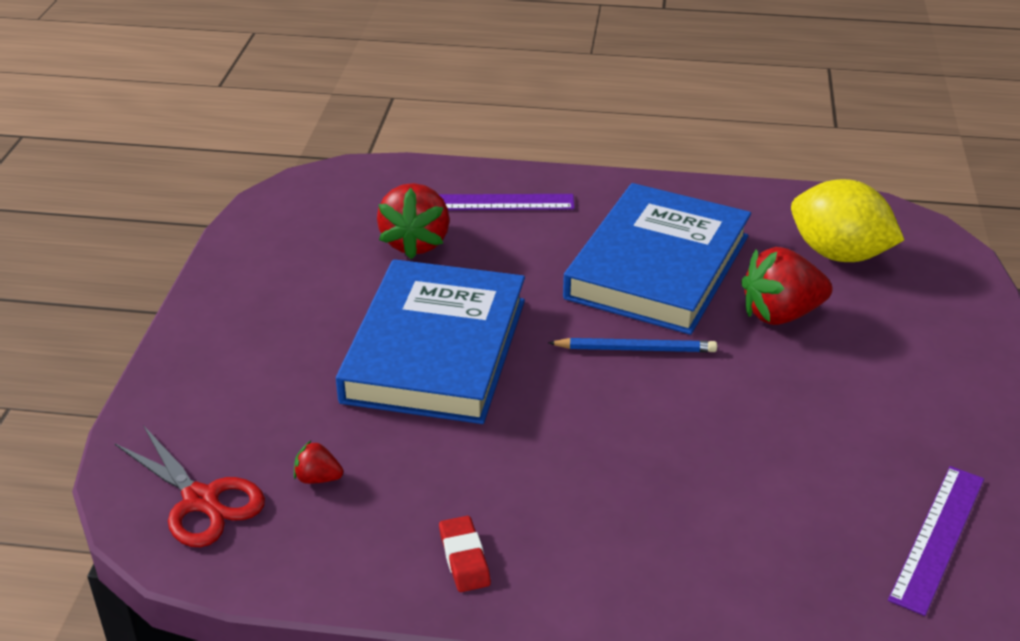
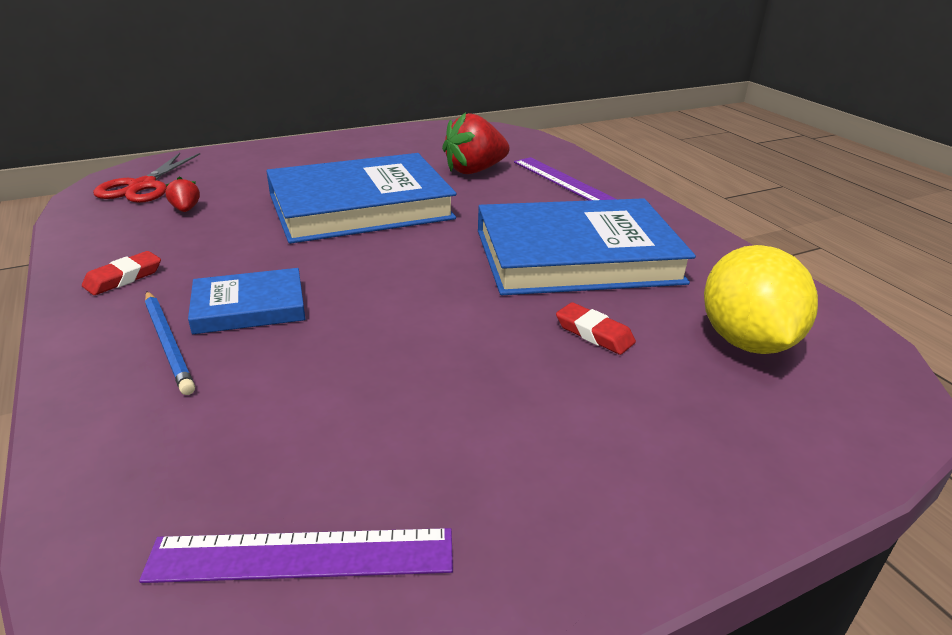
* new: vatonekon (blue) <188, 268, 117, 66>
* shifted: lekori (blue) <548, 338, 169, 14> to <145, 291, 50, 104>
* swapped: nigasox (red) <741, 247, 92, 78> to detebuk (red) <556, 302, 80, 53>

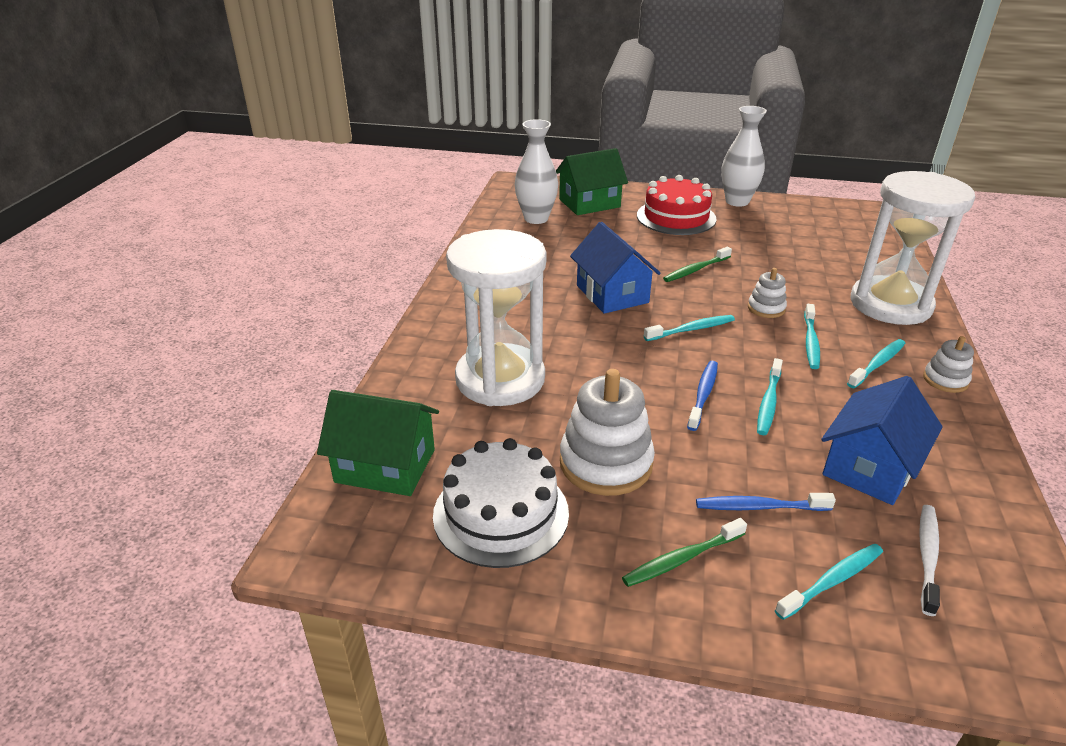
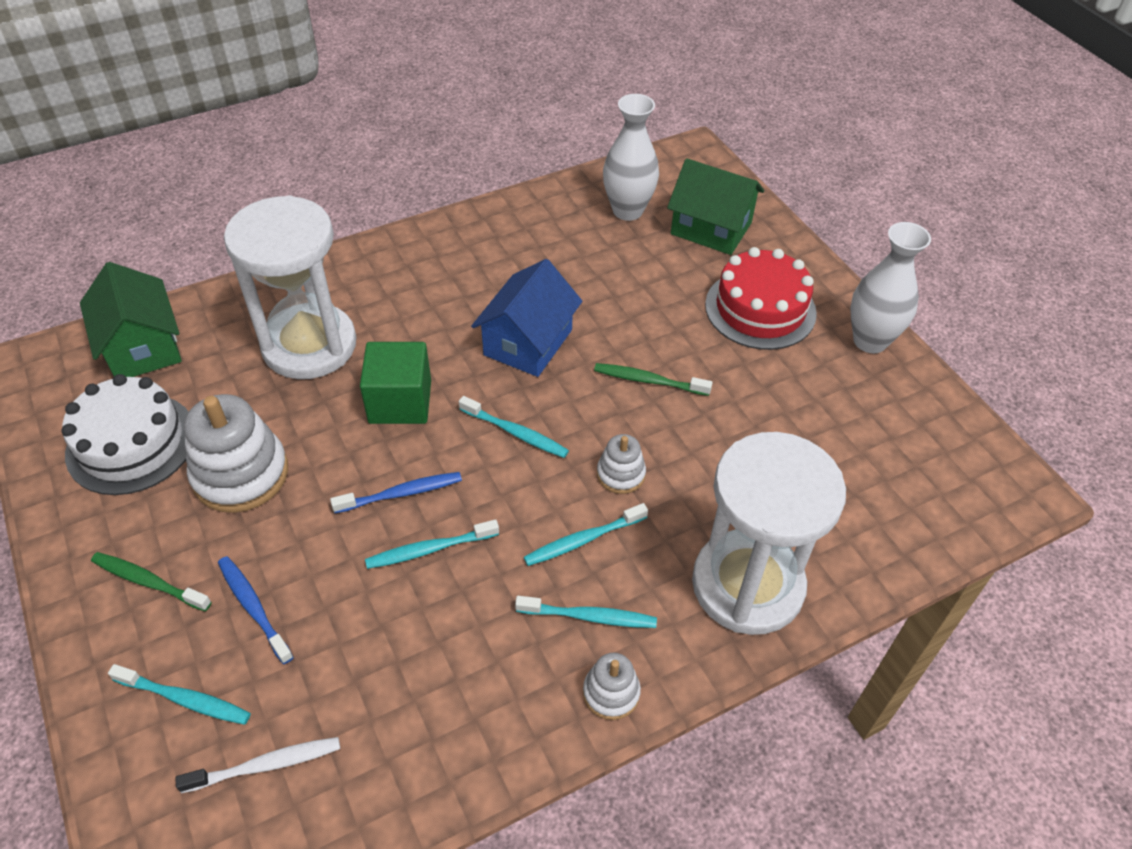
* gone: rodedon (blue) <821, 376, 122, 129>
* new: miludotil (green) <360, 342, 71, 82>

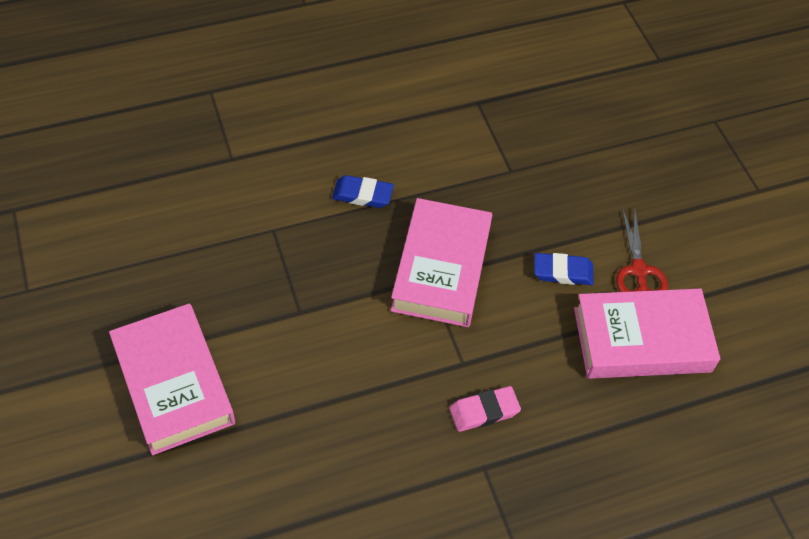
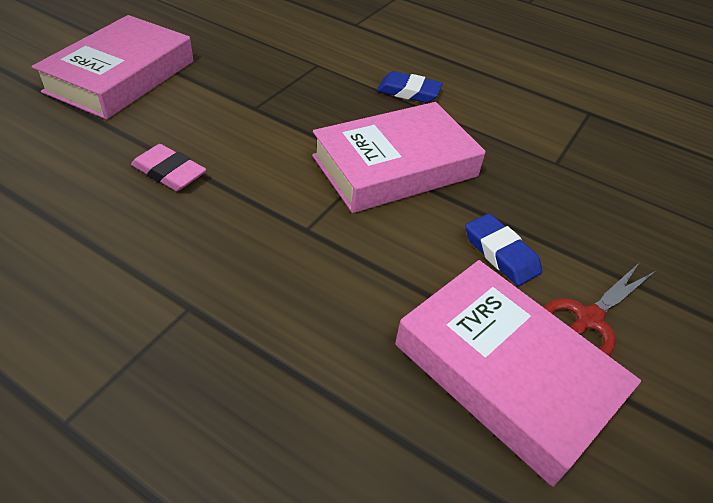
* shifted: detebuk (pink) <449, 386, 72, 46> to <131, 144, 75, 47>
* rotated: detebuk (blue) <332, 175, 62, 33> = <377, 71, 66, 32> 45 degrees counterclockwise

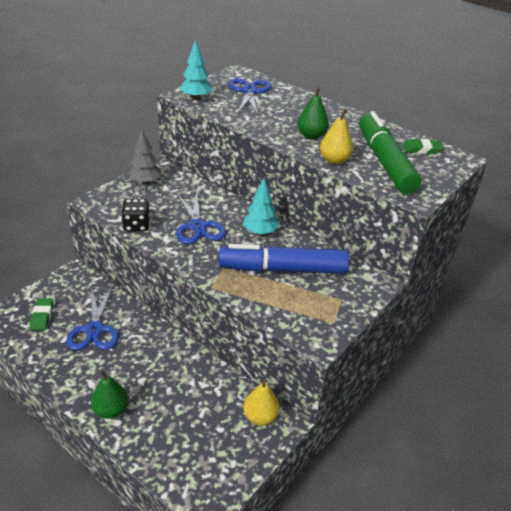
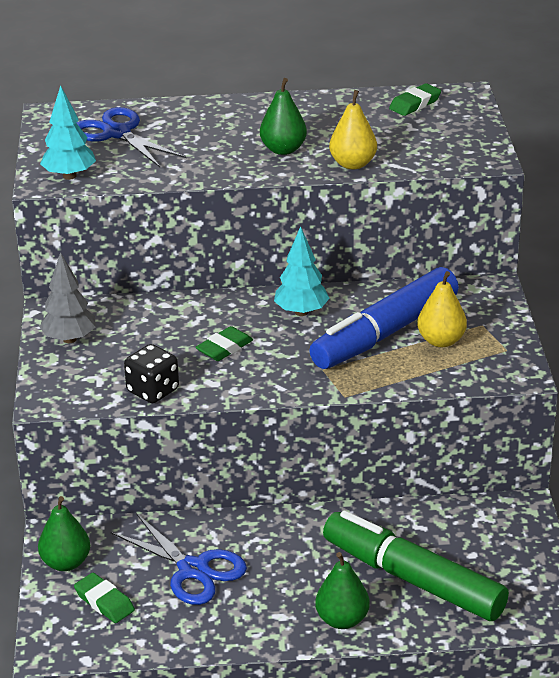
* new: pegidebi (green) <38, 496, 52, 75>
* shifted: pegidebi (yellow) <243, 380, 37, 45> to <417, 271, 50, 76>
* shifted: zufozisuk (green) <359, 111, 62, 83> to <323, 510, 186, 111>
* swapped: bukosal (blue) <176, 193, 50, 51> to detebuk (green) <195, 326, 58, 35>

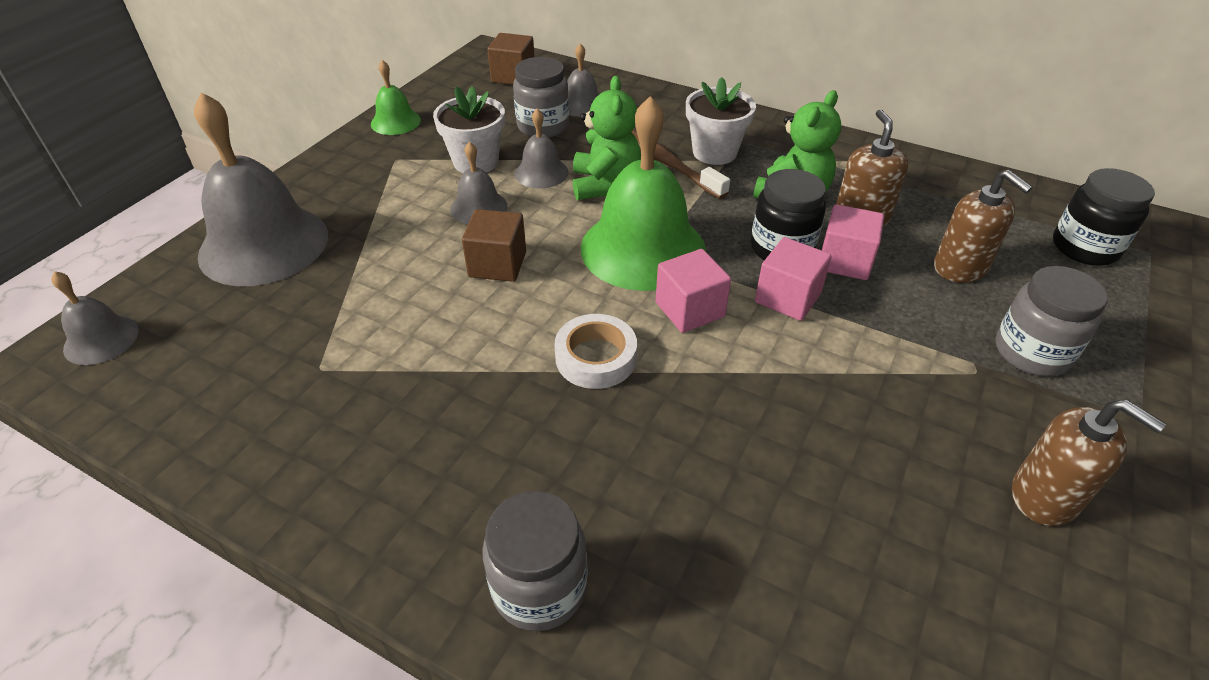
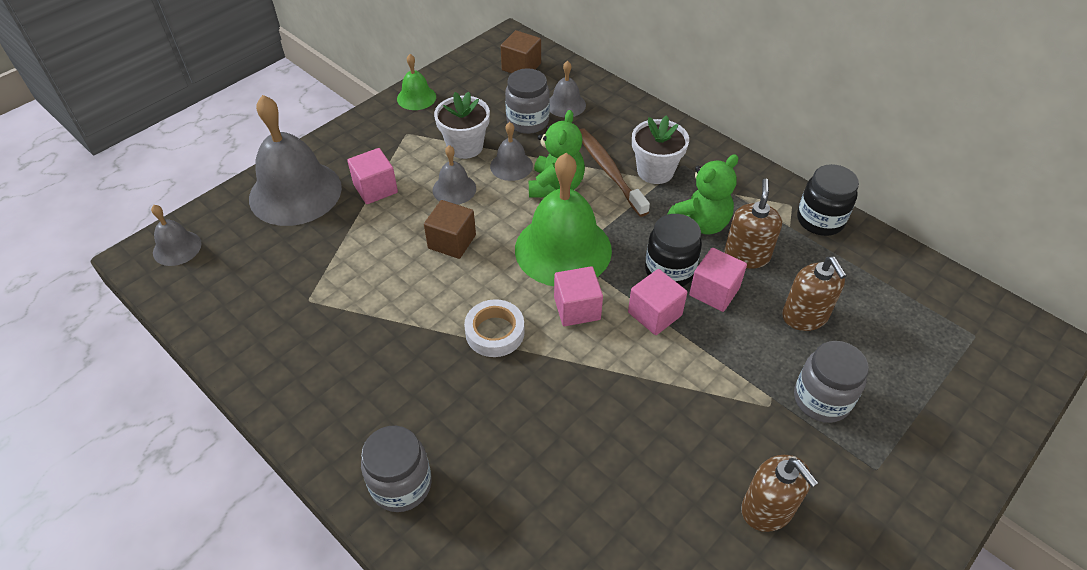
* new: miludotil (pink) <347, 148, 51, 56>
* shifted: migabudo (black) <1053, 168, 102, 98> to <797, 164, 62, 72>

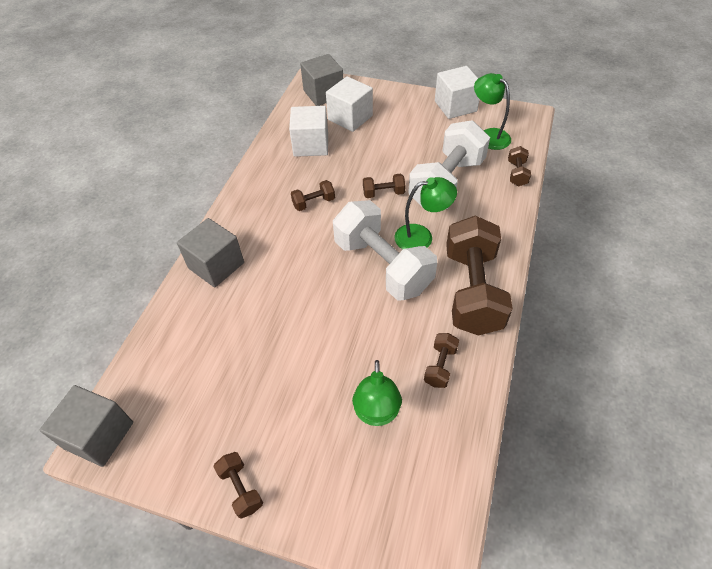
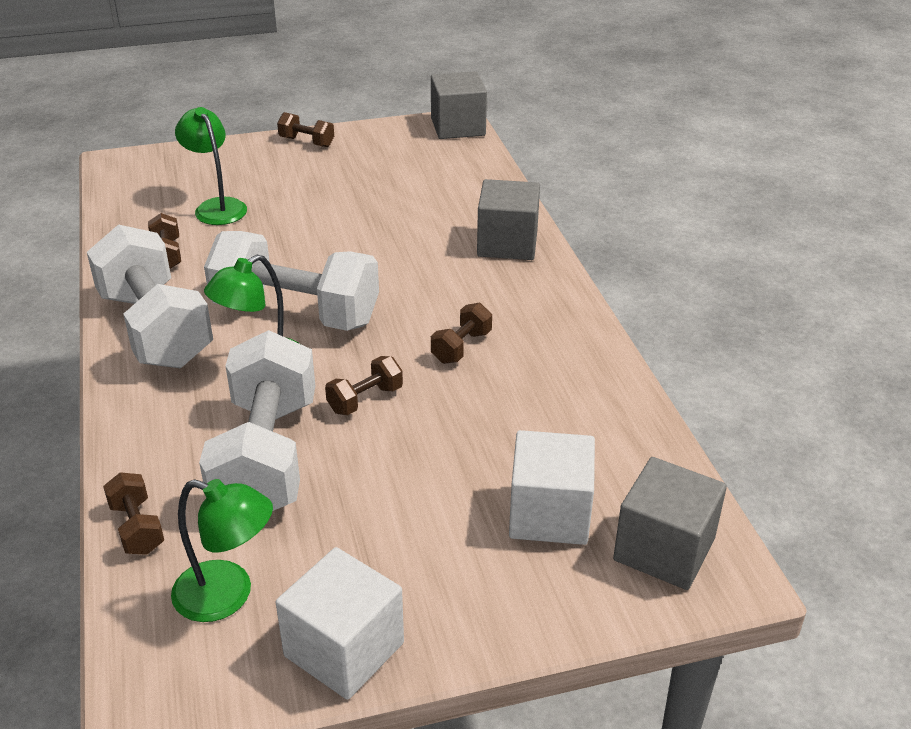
* gone: miludotil (white) <289, 106, 39, 51>
* repainted: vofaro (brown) <446, 216, 67, 120> to vofaro (white) <87, 224, 126, 144>

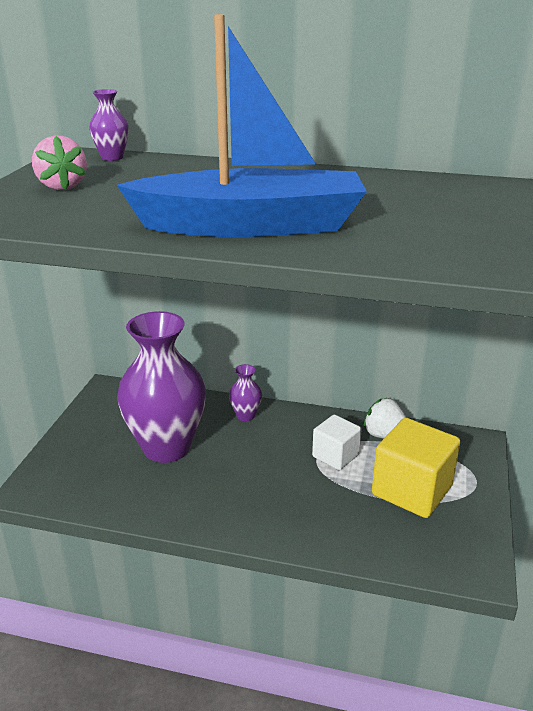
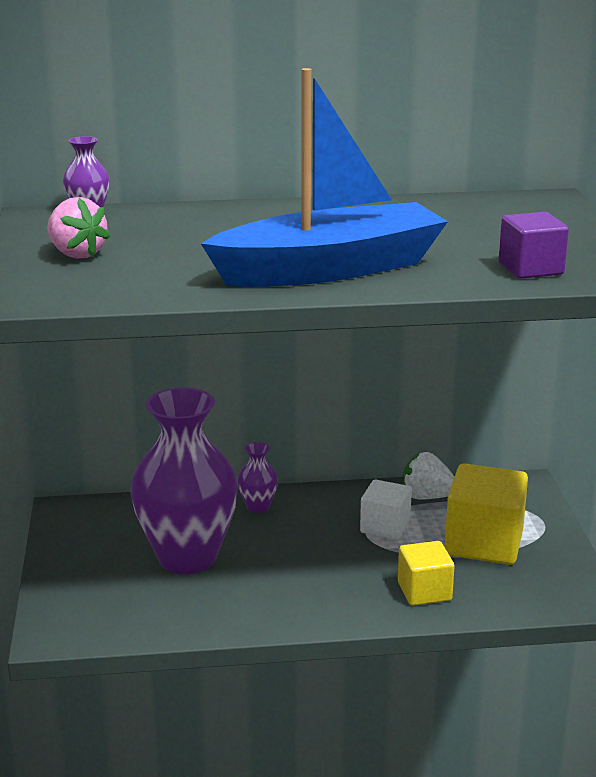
* new: miludotil (yellow) <398, 541, 57, 65>
* new: miludotil (purple) <499, 212, 70, 67>

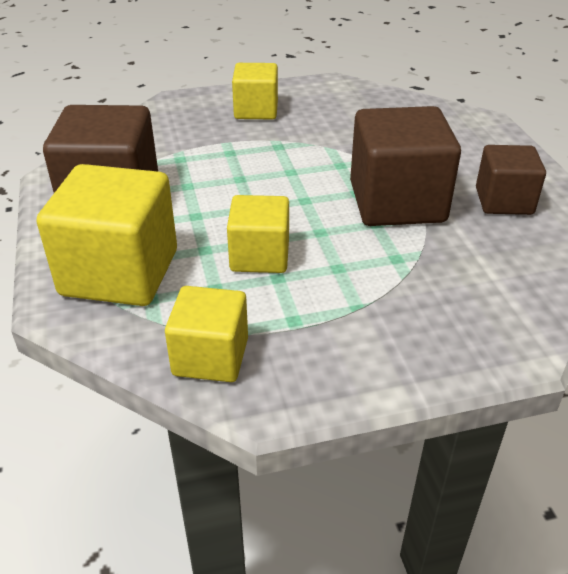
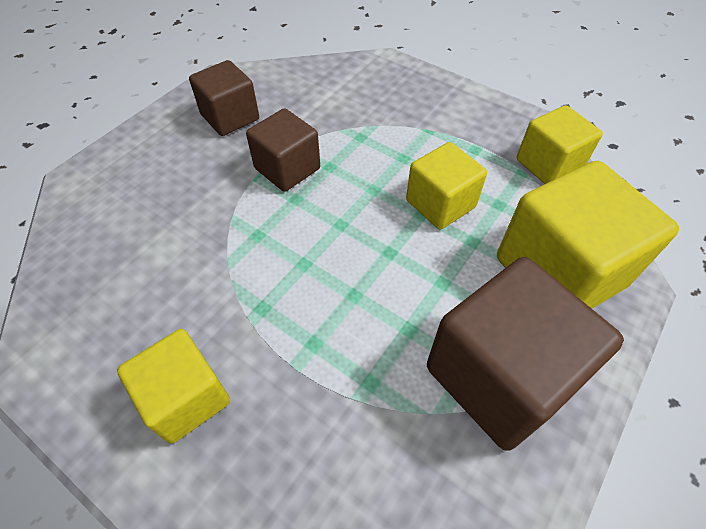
* scaled: miludotil (brown) <350, 106, 111, 120> = <246, 108, 74, 84> x0.60

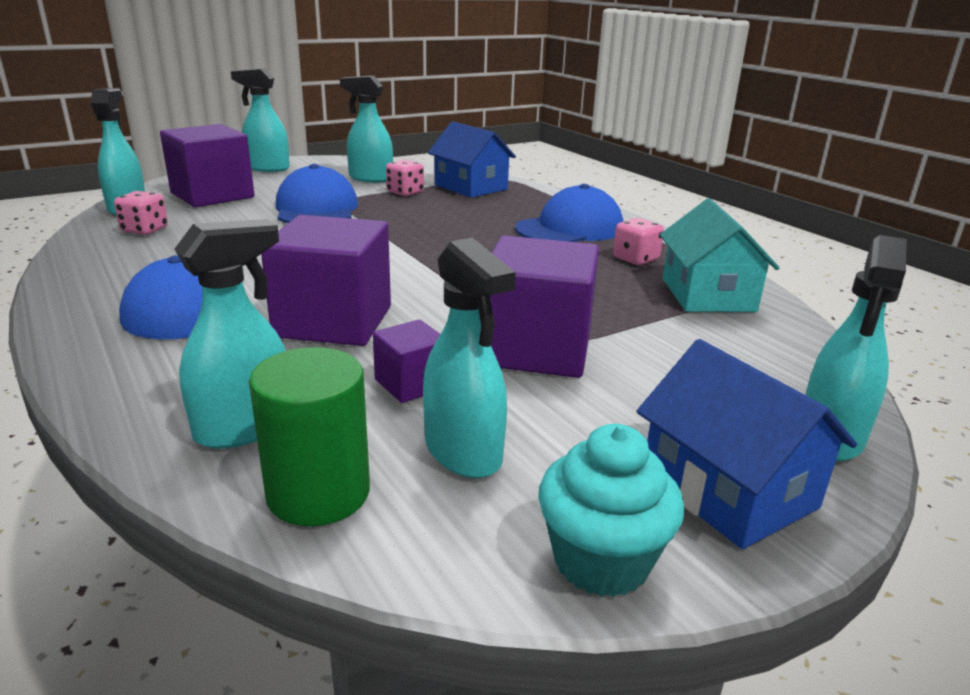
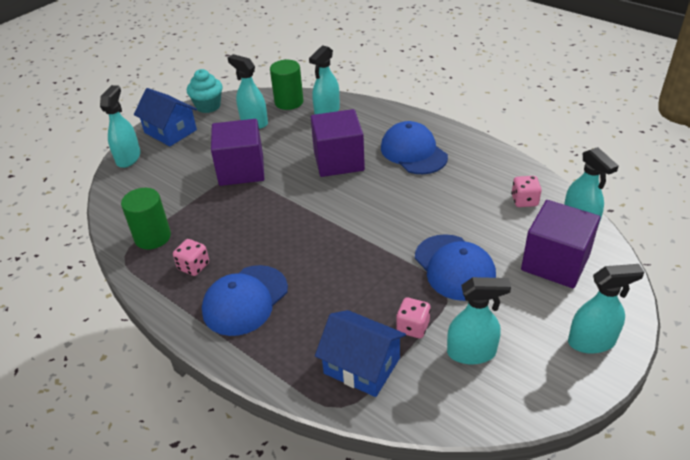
* gone: miludotil (purple) <373, 319, 67, 84>
* swapped: rodedon (turquoise) <660, 198, 119, 114> to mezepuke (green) <121, 188, 50, 61>

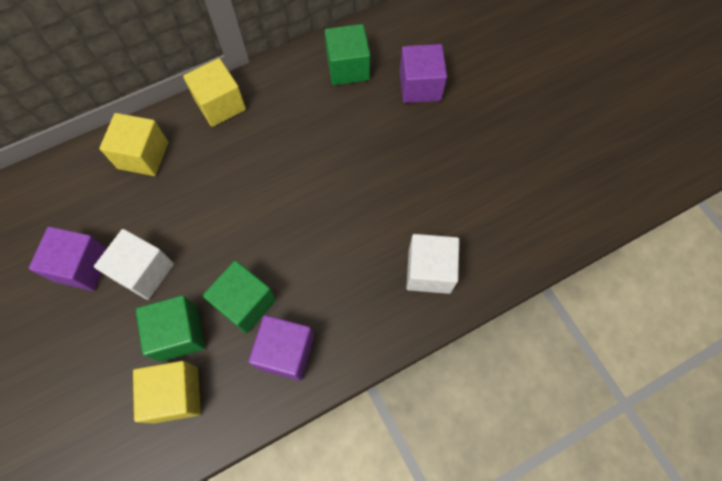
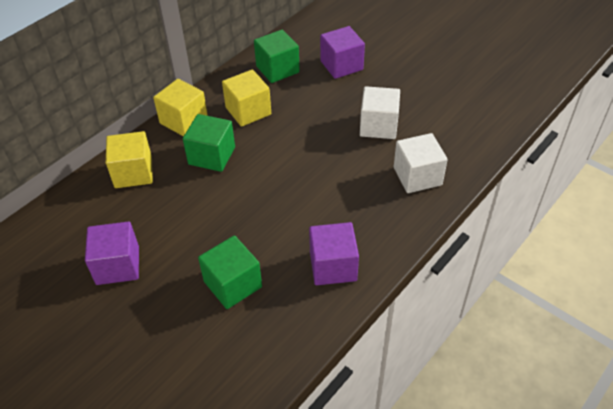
* shifted: miludotil (white) <94, 229, 80, 71> to <360, 86, 40, 53>
* shifted: miludotil (yellow) <133, 361, 68, 63> to <222, 69, 49, 58>
* shifted: miludotil (green) <203, 260, 74, 74> to <183, 114, 52, 58>

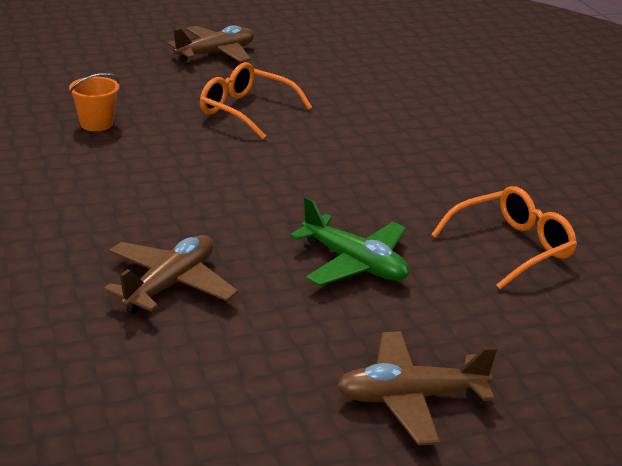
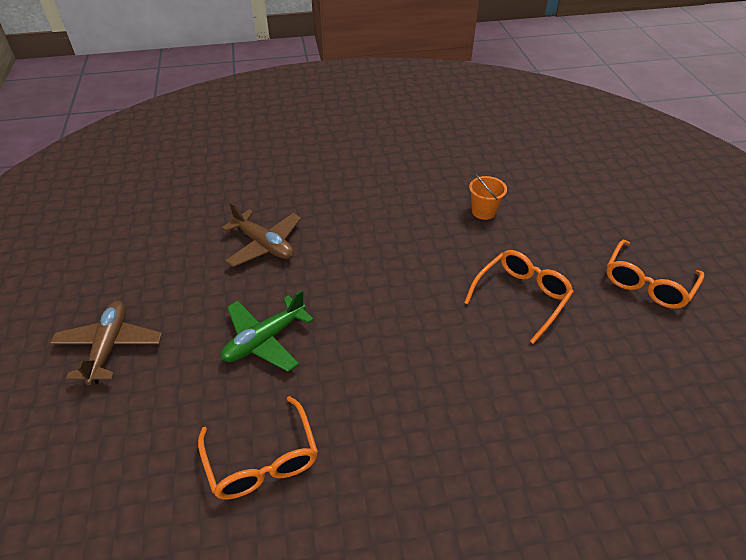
* swapped: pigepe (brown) <168, 25, 86, 38> to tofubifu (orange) <606, 240, 98, 69>

